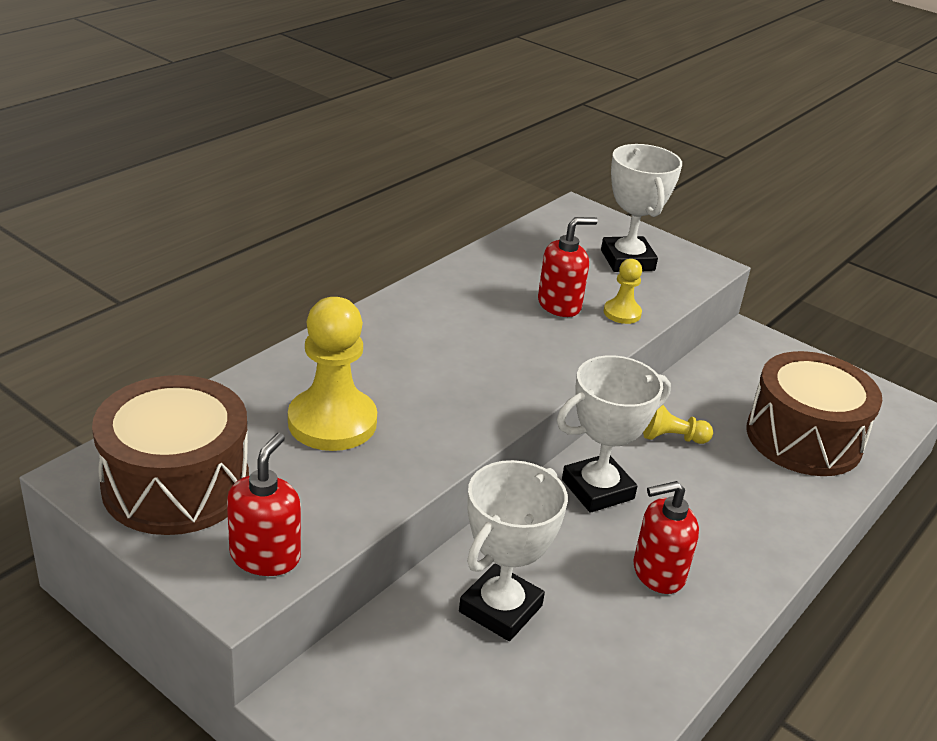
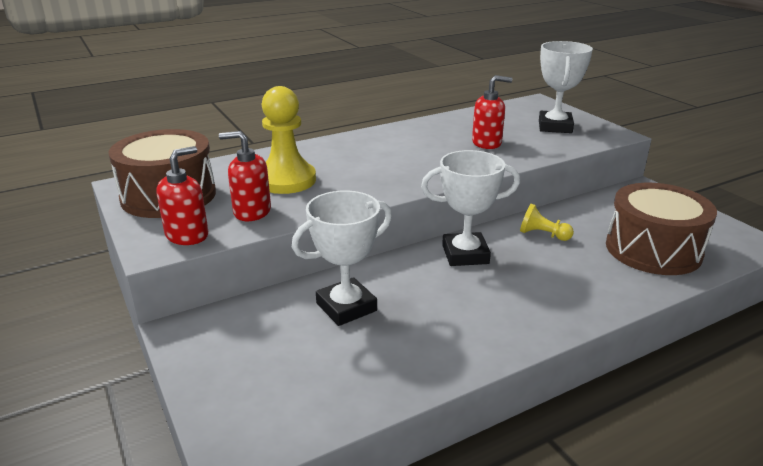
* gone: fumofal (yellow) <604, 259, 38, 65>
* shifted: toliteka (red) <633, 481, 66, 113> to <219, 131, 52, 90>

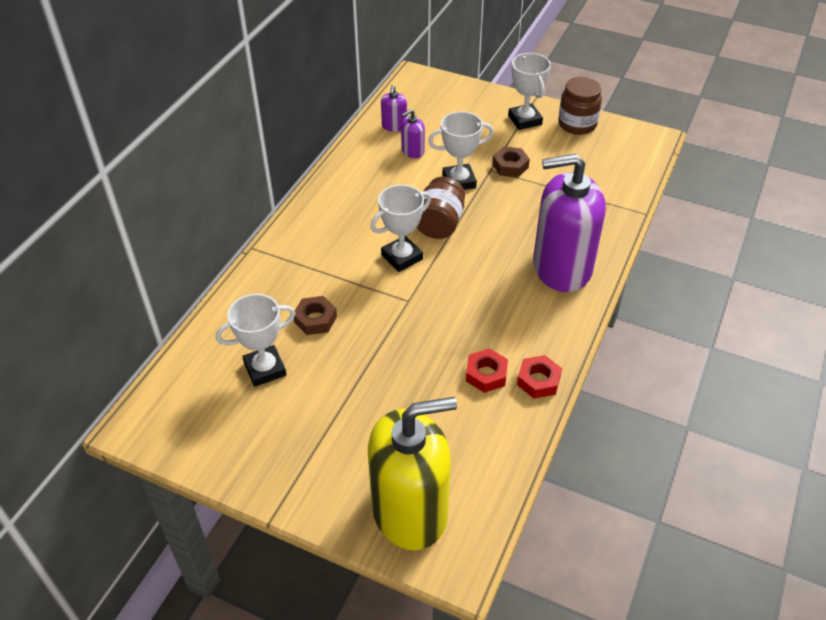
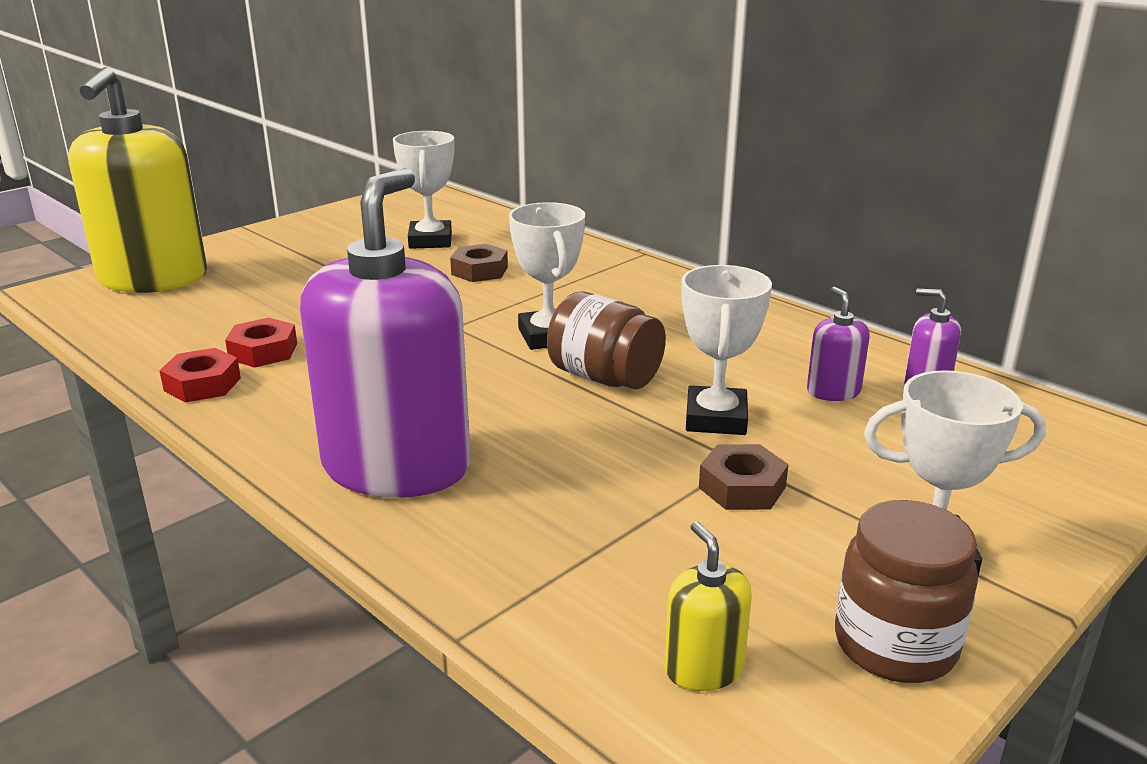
* new: toliteka (yellow) <664, 521, 88, 170>

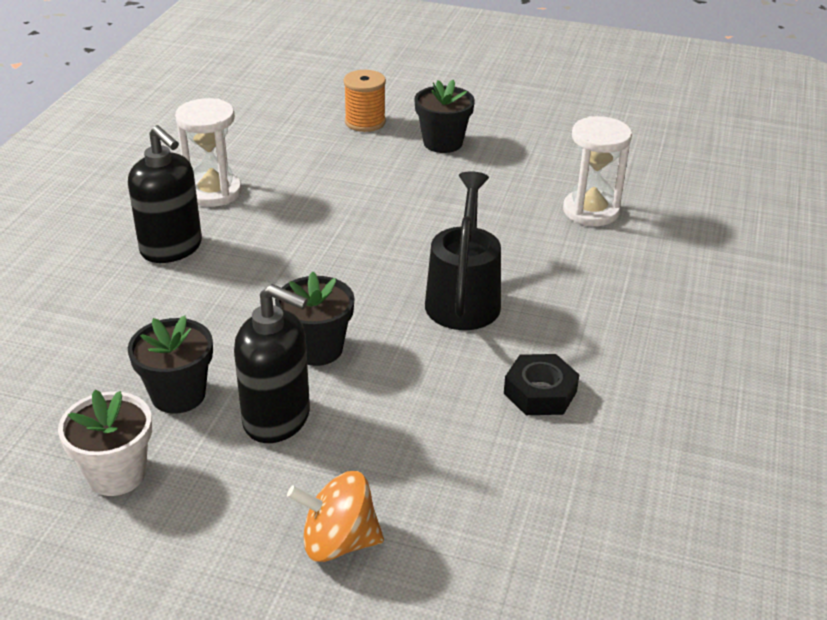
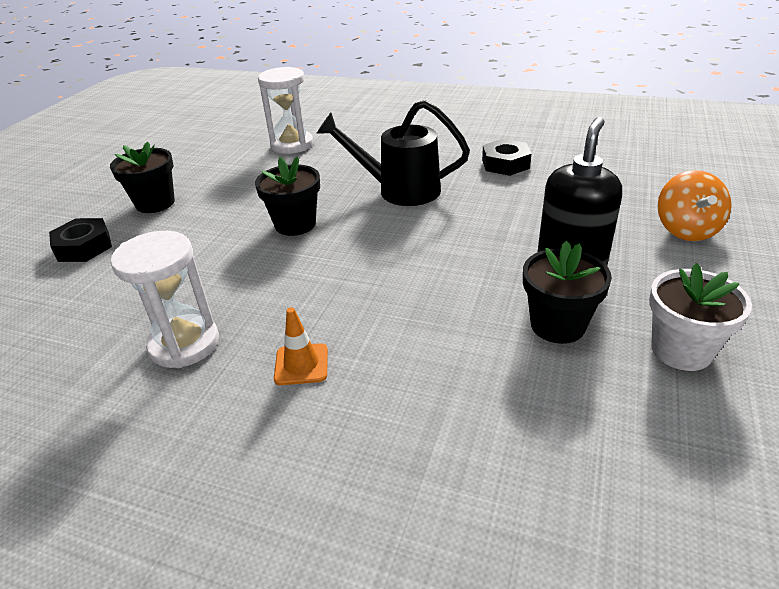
* shifted: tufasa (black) <275, 271, 80, 95> to <255, 157, 65, 79>
* swapped: toliteka (black) <128, 125, 74, 138> to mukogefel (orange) <274, 307, 54, 78>
* swapped: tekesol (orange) <344, 70, 42, 62> to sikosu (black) <49, 218, 63, 44>

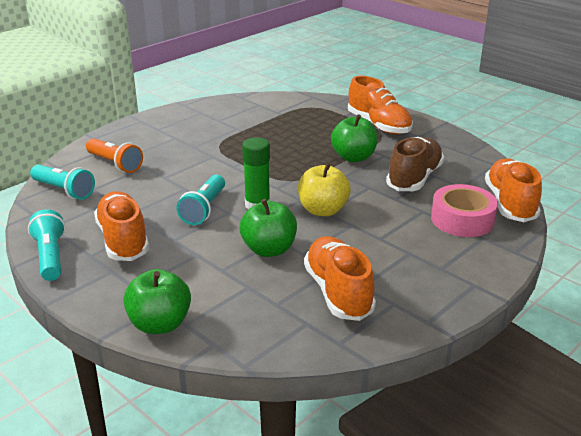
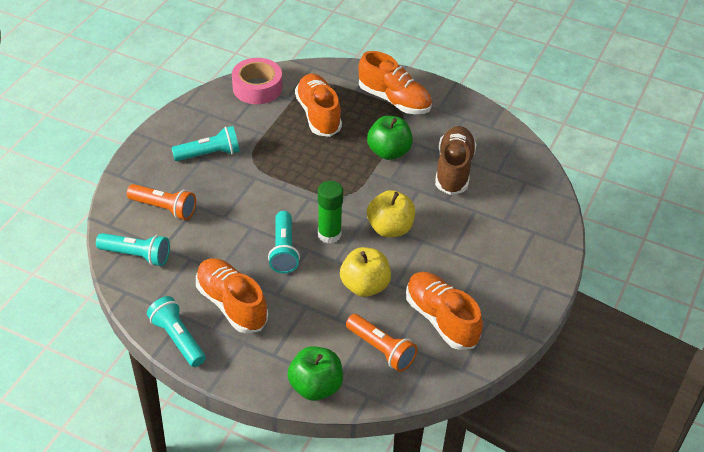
* new: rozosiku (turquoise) <172, 126, 68, 35>
* new: rozosiku (orange) <346, 314, 71, 58>
* shifted: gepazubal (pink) <431, 184, 67, 53> to <232, 58, 50, 46>
* shifted: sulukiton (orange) <485, 158, 57, 64> to <295, 74, 47, 63>
* repainted: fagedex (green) <240, 199, 57, 58> to fagedex (yellow) <340, 247, 51, 50>

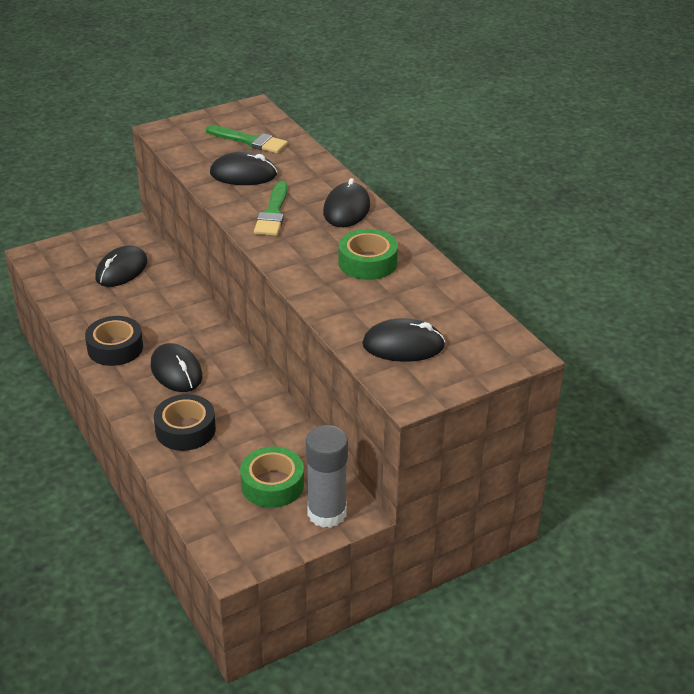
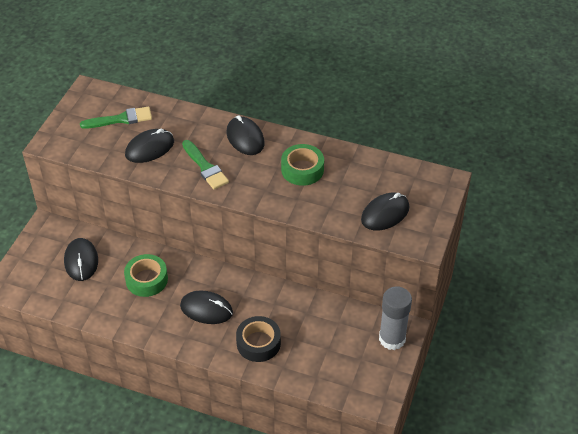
* gone: gepazubal (black) <85, 316, 58, 50>
* shifted: gepazubal (green) <240, 447, 64, 61> to <124, 254, 44, 43>

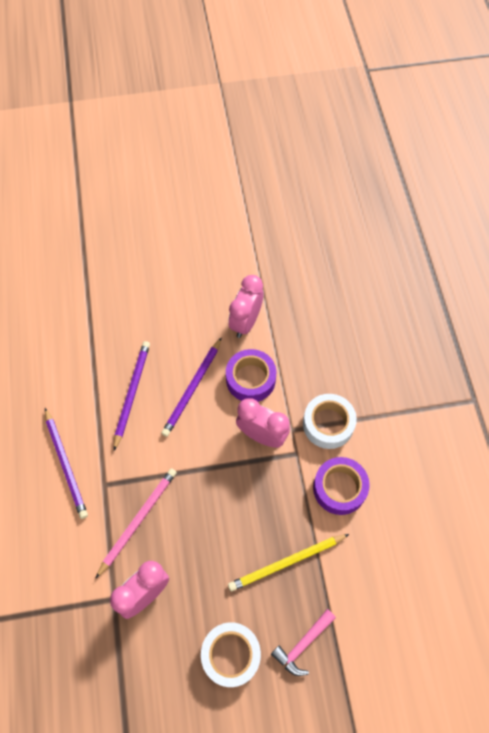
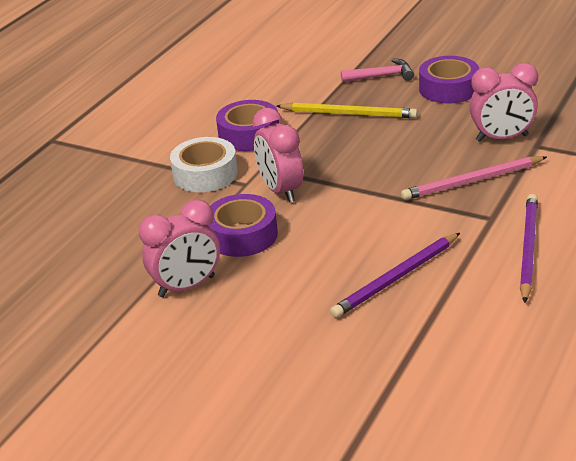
* gone: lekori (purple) <161, 337, 61, 100>
* repainted: gepazubal (white) <201, 622, 60, 65> to gepazubal (purple) <419, 56, 60, 48>

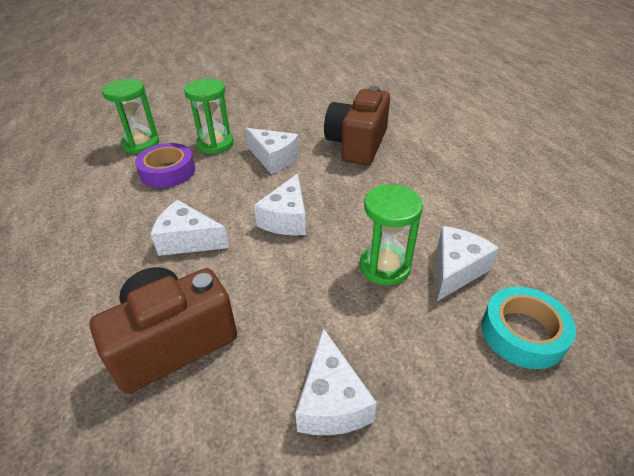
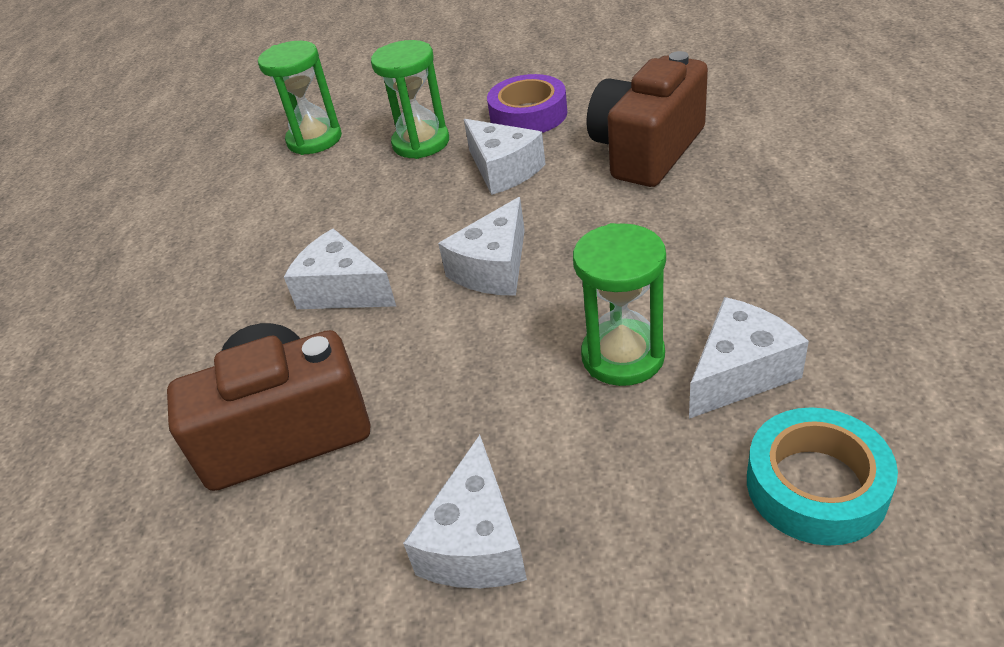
* shifted: gepazubal (purple) <135, 143, 60, 45> to <487, 74, 80, 59>

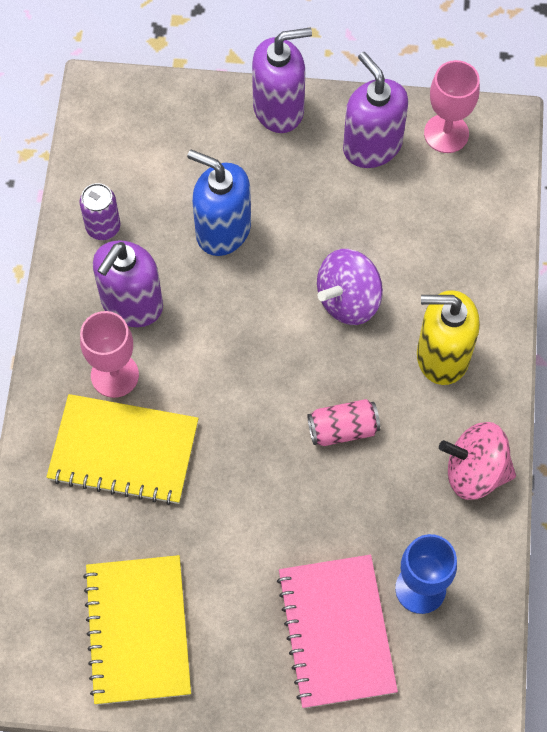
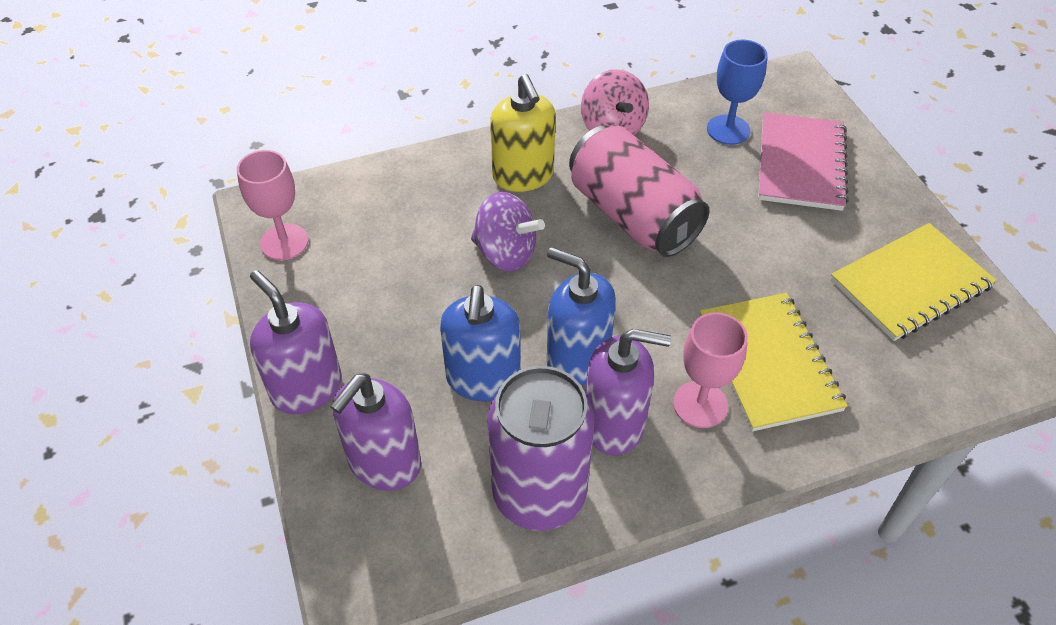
* new: toliteka (blue) <547, 247, 69, 138>
* shifted: toliteka (purple) <343, 52, 65, 116> to <330, 373, 91, 118>
* rotated: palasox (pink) <277, 555, 121, 153> = <758, 112, 91, 99> 45 degrees counterclockwise
* scaled: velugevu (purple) <79, 183, 41, 57> = <488, 366, 106, 165> x2.12
* scaled: velugevu (pink) <307, 399, 73, 47> = <569, 125, 140, 132> x2.12

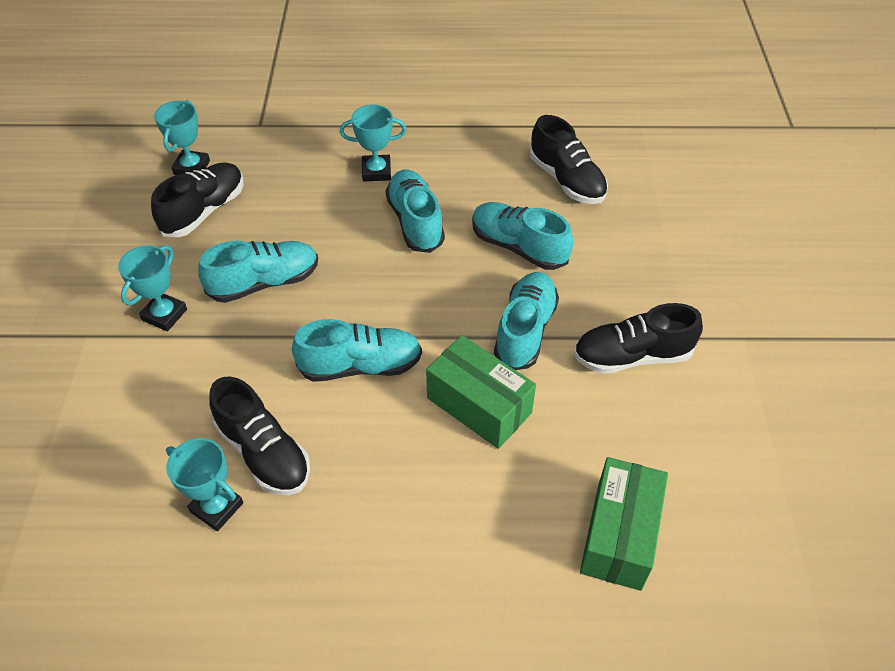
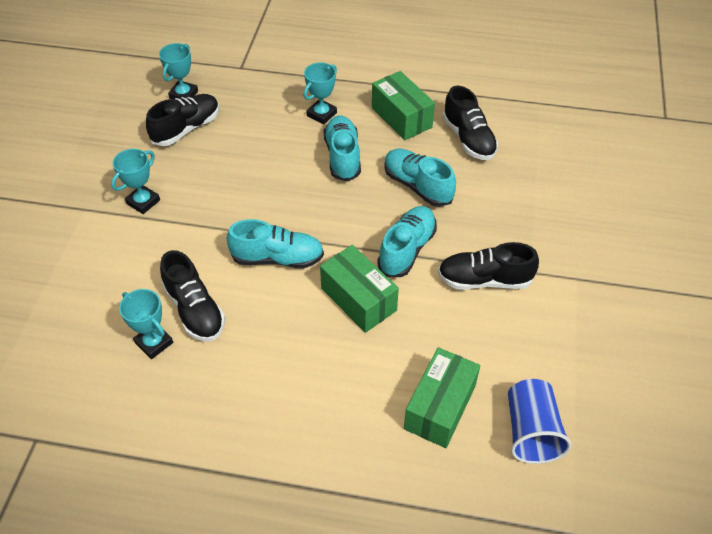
* gone: sulukiton (turquoise) <198, 240, 120, 63>
* new: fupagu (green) <372, 71, 63, 70>
* new: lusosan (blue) <508, 379, 63, 85>
* rotated: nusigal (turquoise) <340, 104, 67, 78> = <304, 62, 33, 63> 60 degrees counterclockwise

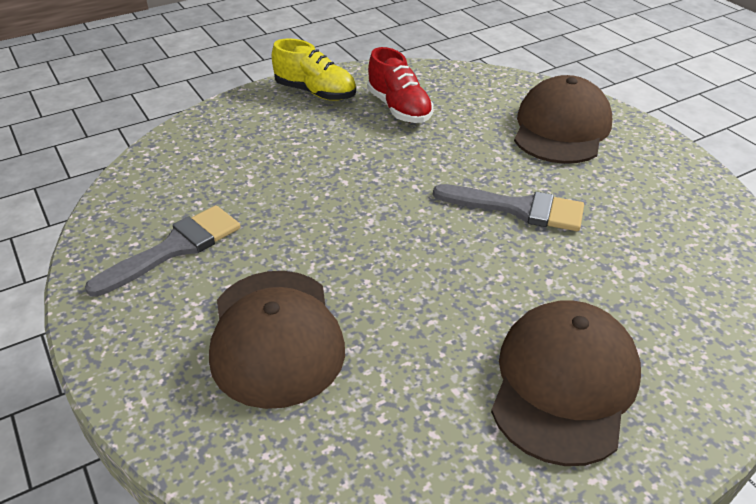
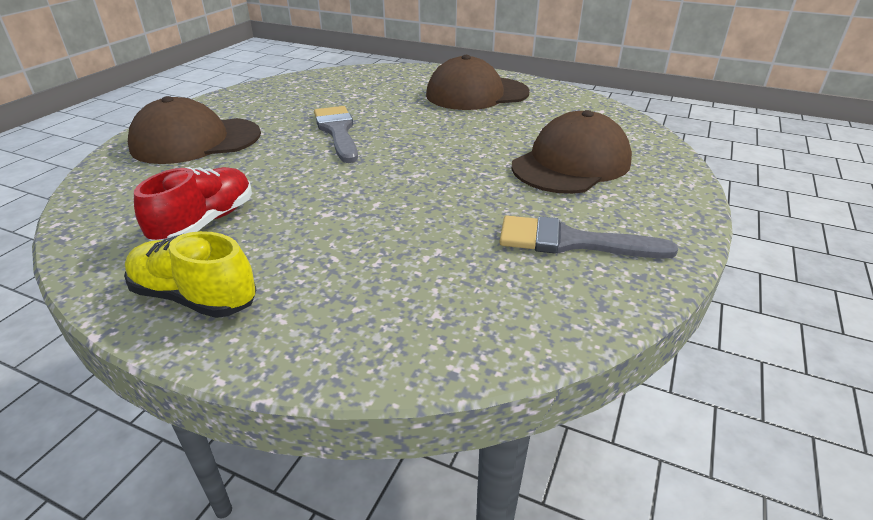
* rotated: sulukiton (yellow) <272, 38, 84, 63> = <124, 231, 132, 87> 60 degrees counterclockwise

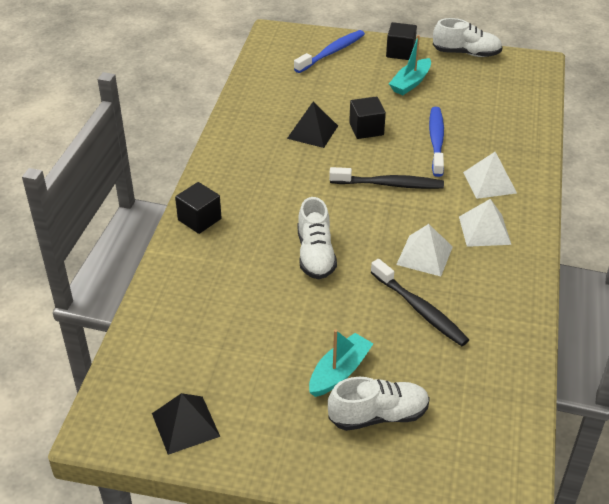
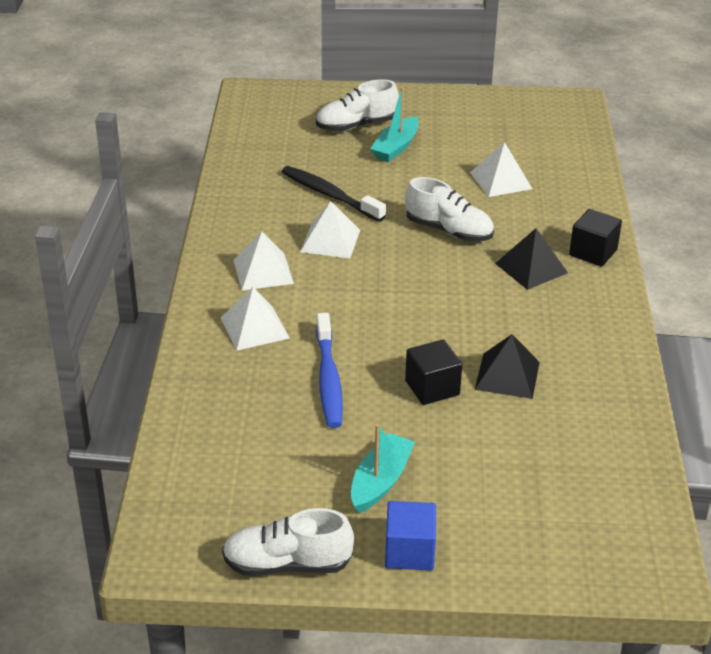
* gone: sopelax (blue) <294, 30, 71, 43>
* gone: sopelax (black) <329, 167, 115, 22>
* new: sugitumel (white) <470, 142, 62, 55>
* shifted: sugitumel (black) <152, 393, 68, 62> to <495, 228, 73, 62>
* repainted: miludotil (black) <386, 22, 31, 38> to miludotil (blue) <385, 501, 51, 69>
* rotated: sulukiton (white) <298, 197, 39, 82> = <405, 177, 89, 65> 135 degrees clockwise

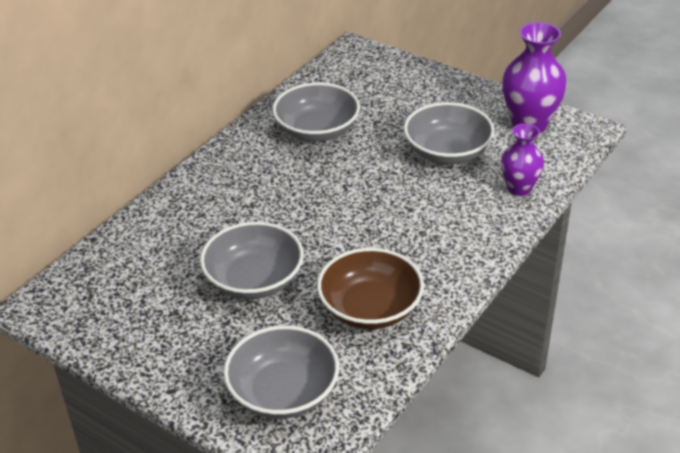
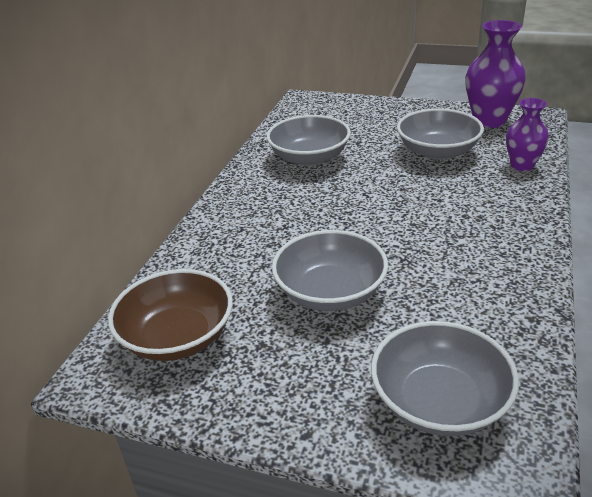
* shifted: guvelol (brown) <317, 248, 107, 81> to <108, 269, 125, 92>

